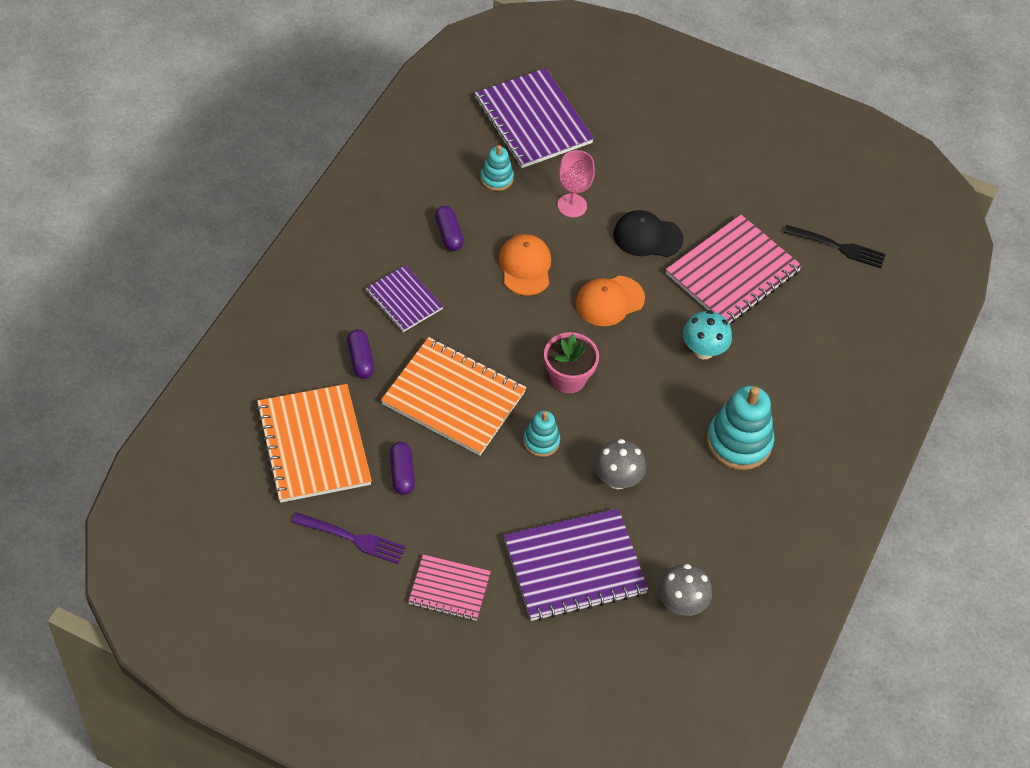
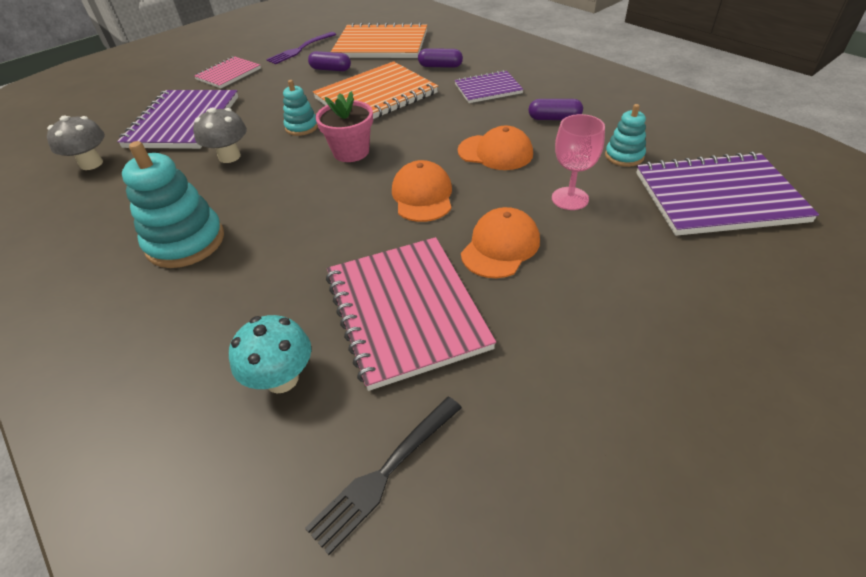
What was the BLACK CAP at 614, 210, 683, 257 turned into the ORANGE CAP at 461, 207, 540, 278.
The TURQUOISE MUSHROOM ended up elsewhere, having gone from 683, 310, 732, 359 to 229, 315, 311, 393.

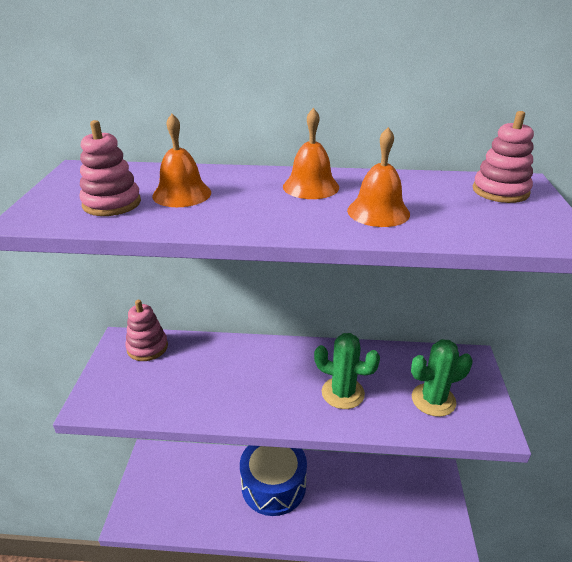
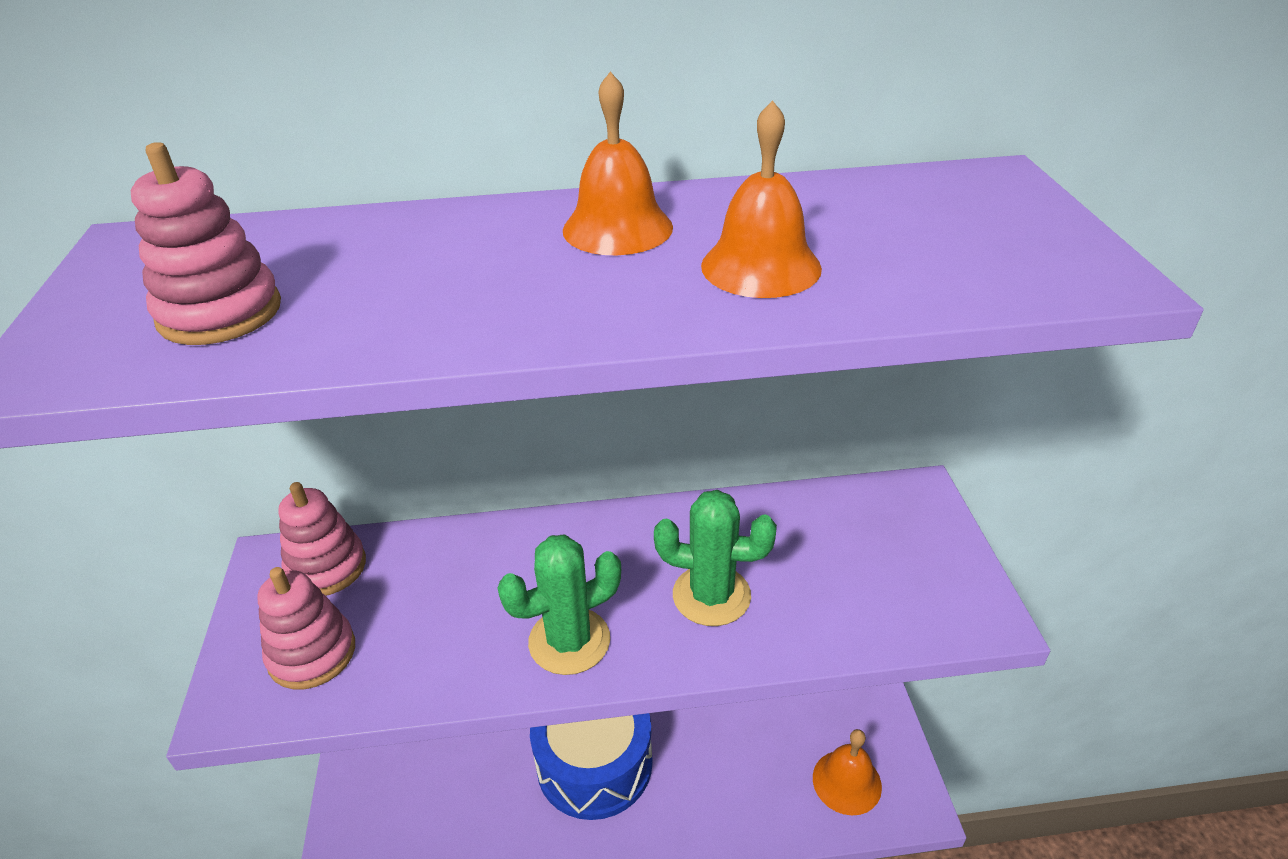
The ORANGE BELL ended up elsewhere, having gone from 152, 114, 211, 207 to 813, 729, 882, 815.
The GREEN CACTUS ended up elsewhere, having gone from 411, 339, 473, 417 to 498, 535, 621, 675.
The PINK STACKING TOY ended up elsewhere, having gone from 473, 111, 534, 203 to 257, 567, 355, 689.

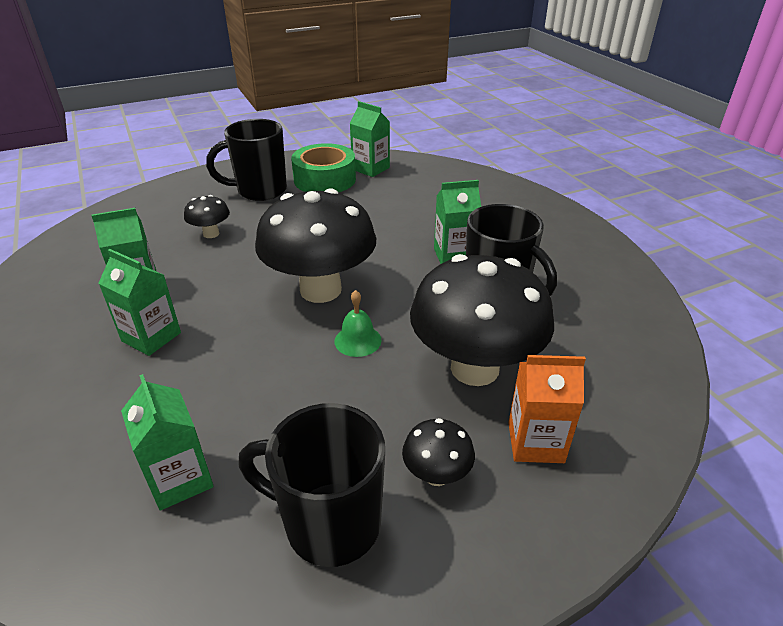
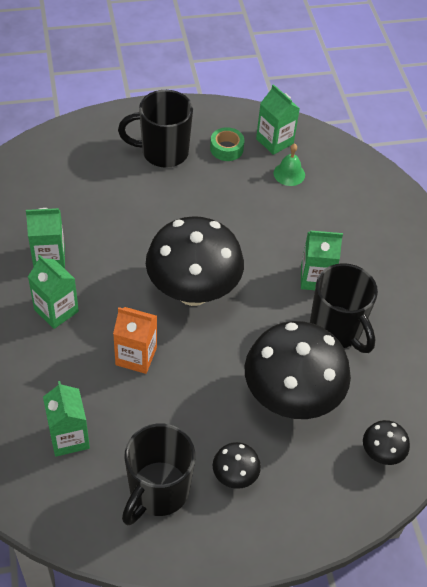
The BLACK MUSHROOM ended up elsewhere, having gone from 184, 195, 230, 238 to 363, 420, 410, 465.
The BLACK MUG at 238, 403, 385, 567 ended up facing another way, 90 degrees counterclockwise from before.
The size of the GREEN TAPE at 291, 143, 356, 192 changed by a factor of 0.55.
The GREEN BELL ended up elsewhere, having gone from 335, 290, 382, 357 to 274, 143, 305, 186.
The ORANGE CARTON ended up elsewhere, having gone from 508, 355, 586, 463 to 113, 307, 157, 374.

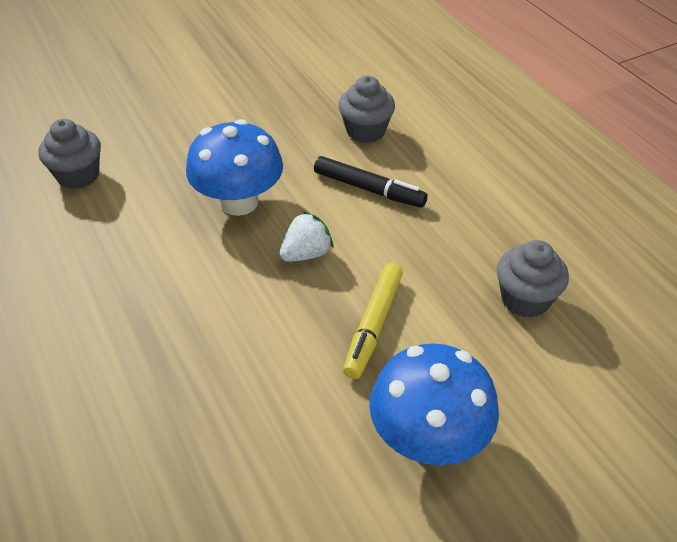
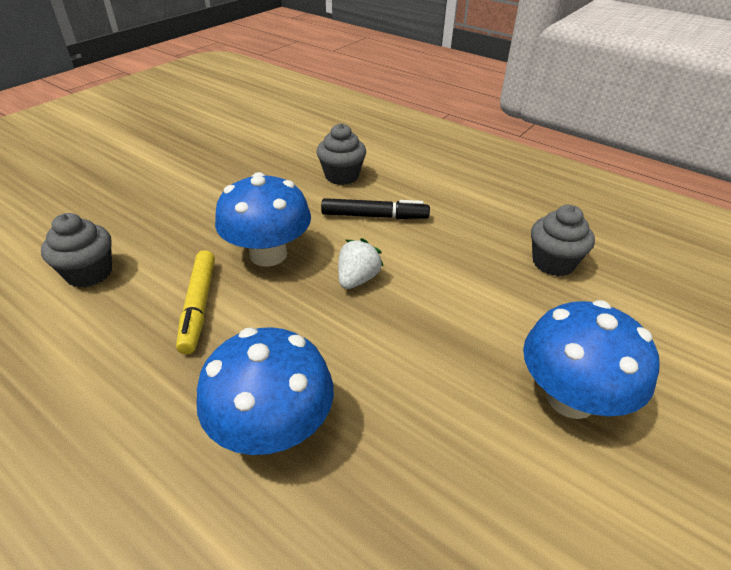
The YELLOW MARKER ended up elsewhere, having gone from 343, 263, 403, 379 to 176, 250, 215, 354.
The second view gained the BLUE MUSHROOM at 196, 327, 334, 455.

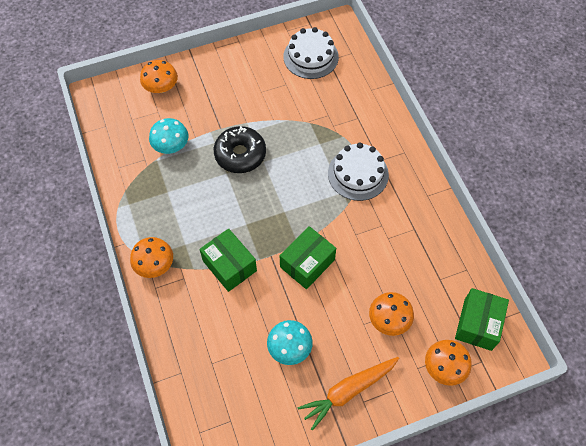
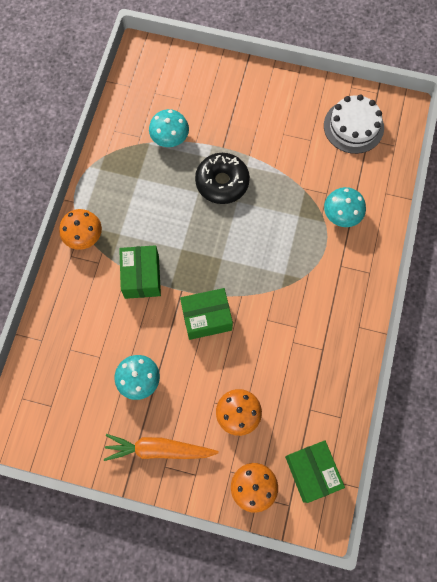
The second view lost the ORANGE MUSHROOM at 140, 60, 178, 93.
The second view lost the WHITE CAKE at 328, 143, 389, 201.
The GREEN BOX at 455, 288, 509, 351 ended up facing another way, 75 degrees counterclockwise from before.
The second view gained the TURQUOISE MUSHROOM at 324, 187, 366, 227.

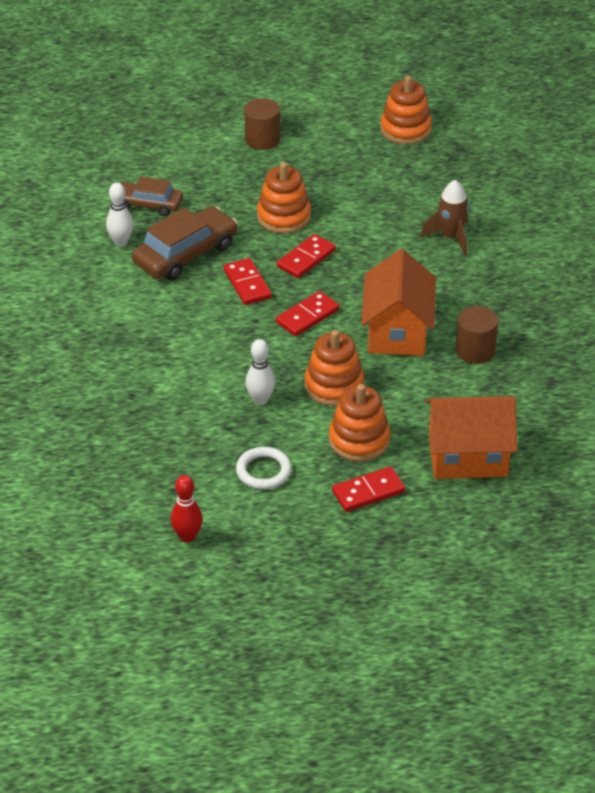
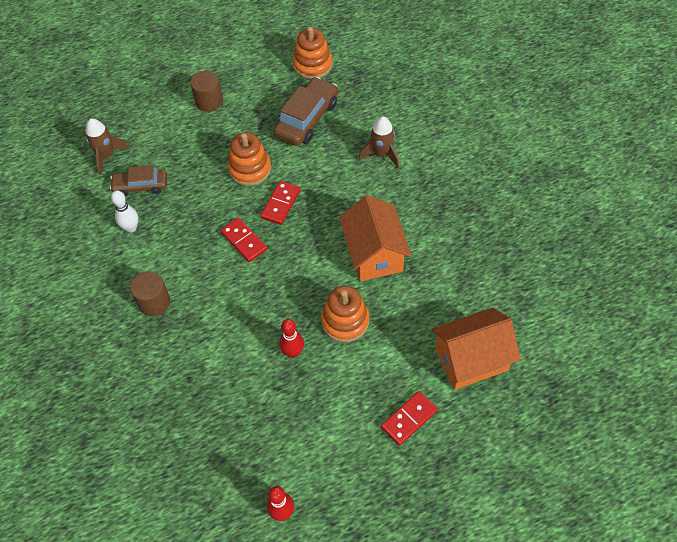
The BROWN CAR ended up elsewhere, having gone from 132, 206, 238, 281 to 273, 77, 338, 146.
The second view lost the WHITE RING at 236, 447, 292, 490.
What was the WHITE BOWLING PIN at 245, 339, 275, 405 turned into the RED BOWLING PIN at 279, 319, 304, 358.
The second view lost the RED DOMINO at 276, 291, 339, 336.
The second view lost the ORANGE STACKING TOY at 329, 384, 390, 462.
The BROWN CYLINDER ended up elsewhere, having gone from 456, 306, 499, 364 to 130, 271, 170, 316.
The second view gained the BROWN ROCKET at 85, 118, 129, 175.

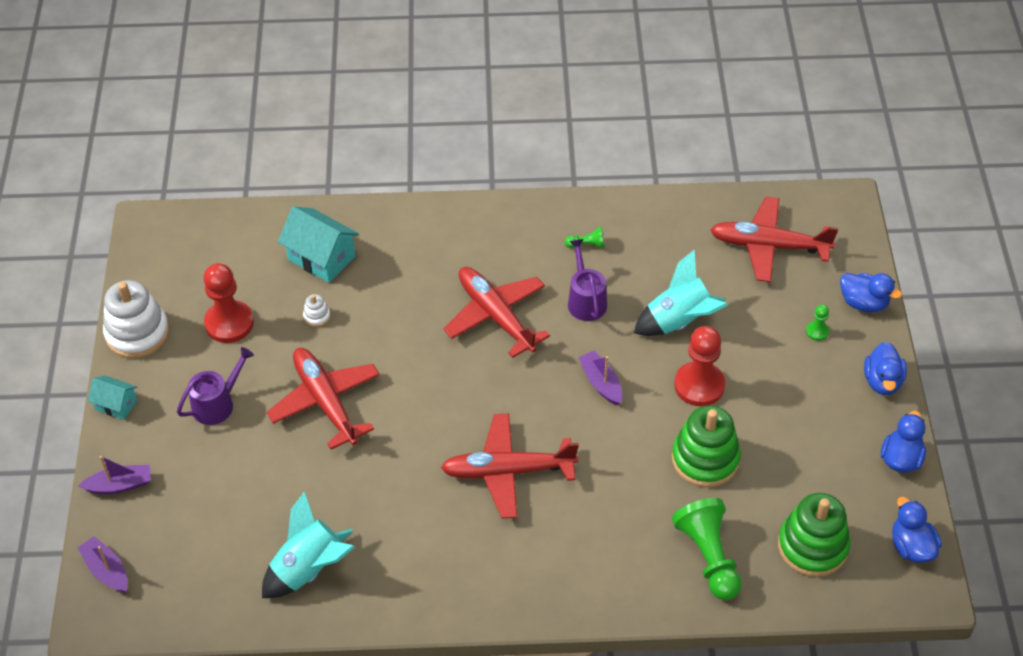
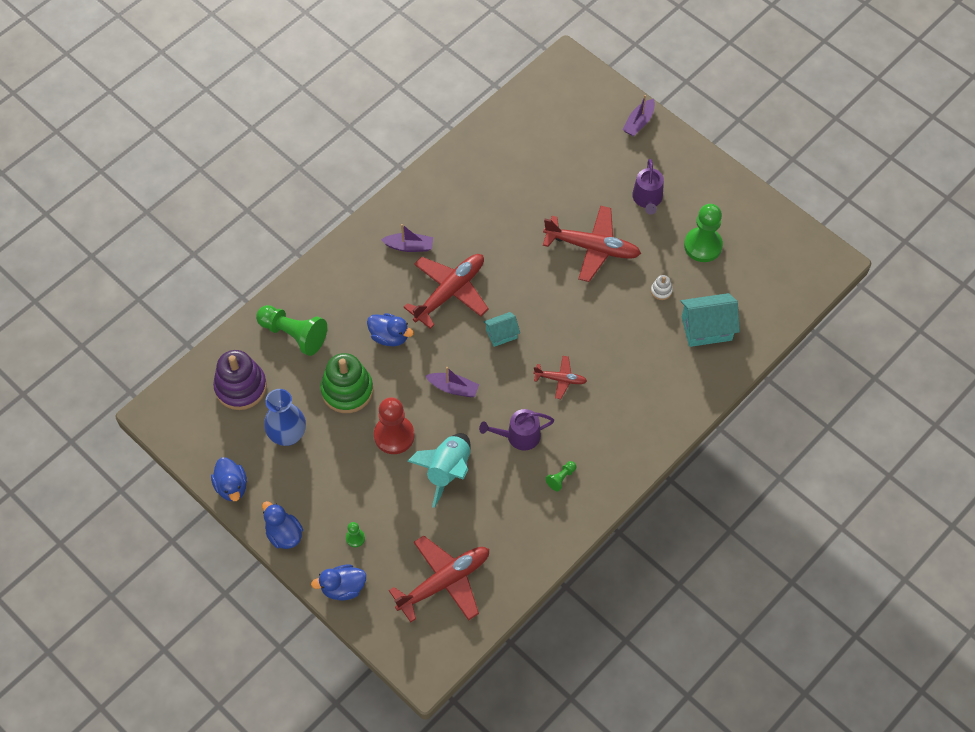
The PURPLE BOAT ended up elsewhere, having gone from 77, 536, 128, 593 to 381, 224, 433, 252.
The TURQUOISE HOUSE ended up elsewhere, having gone from 88, 376, 137, 420 to 484, 312, 520, 347.
The second view lost the WHITE STACKING TOY at 103, 280, 169, 358.
What was the RED PAWN at 203, 263, 254, 343 turned into the GREEN PAWN at 684, 204, 723, 262.
The second view lost the TURQUOISE ROCKET at 262, 491, 355, 598.
The size of the RED PLANE at 444, 267, 550, 358 changed by a factor of 0.52.
The PURPLE WATERING CAN at 568, 239, 607, 321 ended up facing another way, 135 degrees clockwise from before.
What was the GREEN STACKING TOY at 778, 493, 850, 577 turned into the PURPLE STACKING TOY at 213, 350, 267, 410.
The BLUE DUCK ended up elsewhere, having gone from 892, 497, 942, 563 to 367, 313, 414, 346.
The second view gained the BLUE VASE at 264, 389, 306, 446.

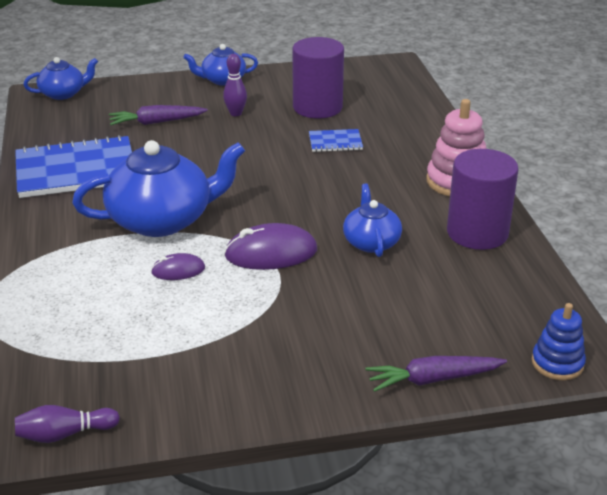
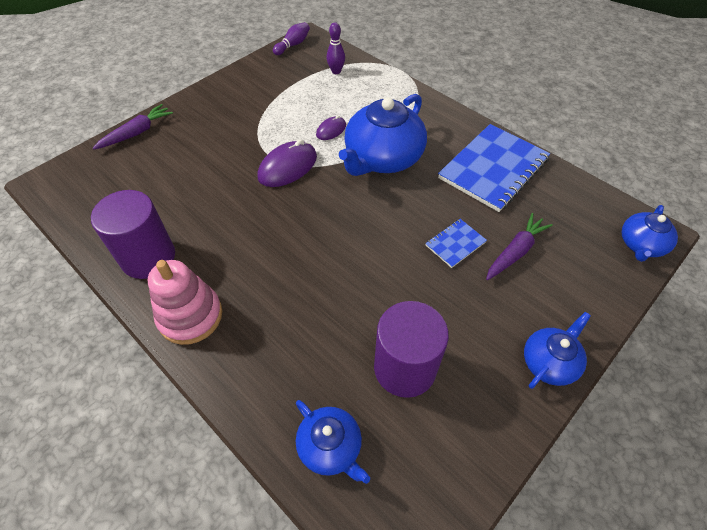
The PURPLE BOWLING PIN ended up elsewhere, having gone from 223, 54, 247, 116 to 327, 22, 345, 74.
The BLUE NOTEBOOK ended up elsewhere, having gone from 309, 129, 363, 152 to 425, 219, 487, 268.
The BLUE TEAPOT ended up elsewhere, having gone from 343, 184, 402, 257 to 296, 400, 370, 484.
The second view lost the BLUE STACKING TOY at 532, 303, 586, 380.

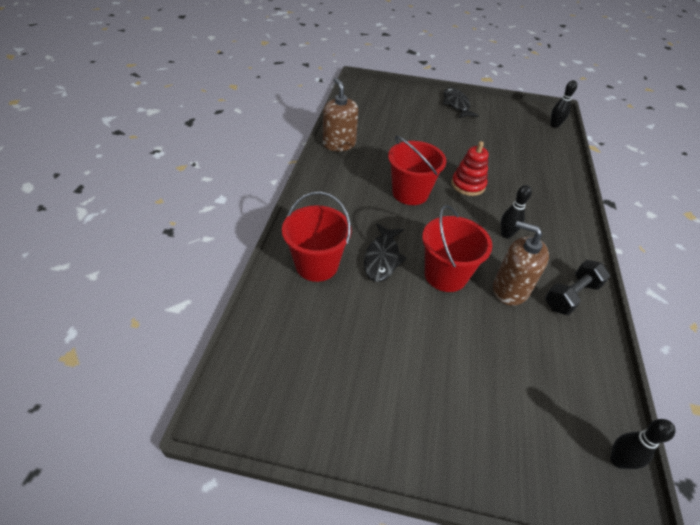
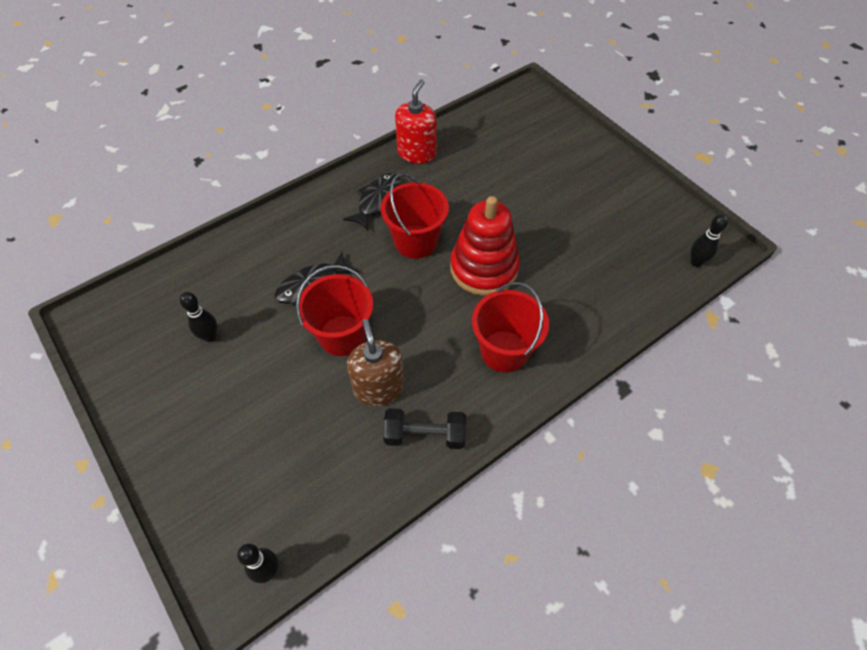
The RED BUCKET ended up elsewhere, having gone from 282, 191, 352, 282 to 472, 282, 549, 373.
What was the BROWN SOAP DISPENSER at 323, 78, 358, 151 turned into the RED SOAP DISPENSER at 395, 80, 437, 164.
The BLACK FISH ended up elsewhere, having gone from 443, 88, 479, 118 to 343, 173, 401, 231.
The size of the RED STACKING TOY at 451, 141, 489, 196 changed by a factor of 1.60.
The BLACK BOWLING PIN ended up elsewhere, having gone from 501, 185, 532, 238 to 180, 292, 217, 342.

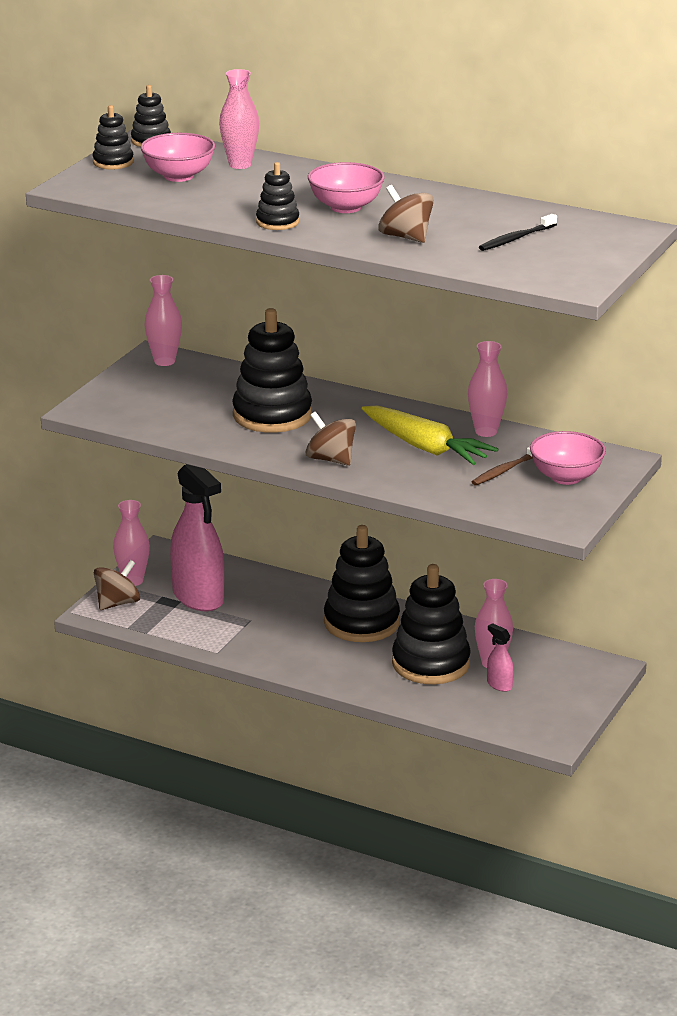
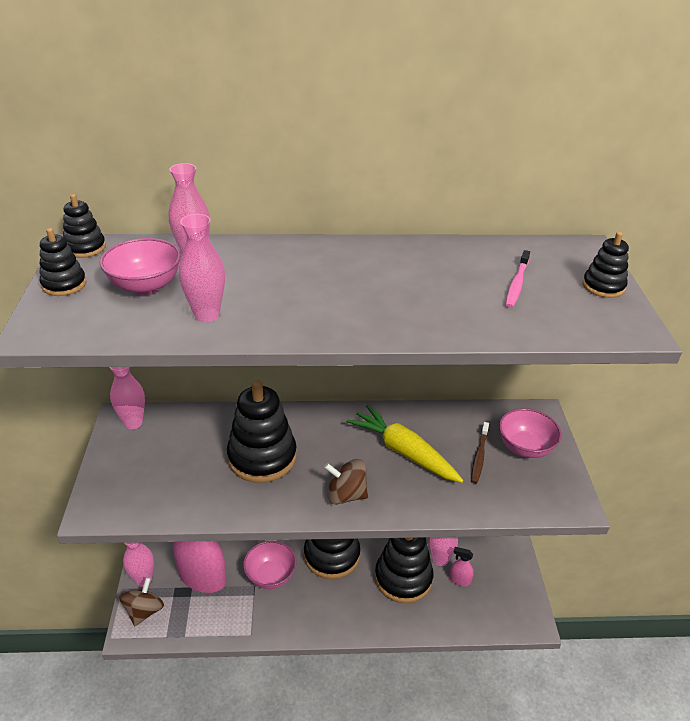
The BLACK STACKING TOY ended up elsewhere, having gone from 256, 162, 299, 230 to 583, 232, 629, 298.
The PINK BOWL ended up elsewhere, having gone from 308, 162, 385, 213 to 243, 541, 297, 589.
The YELLOW CARROT at 362, 406, 498, 465 ended up facing another way, 150 degrees counterclockwise from before.
The second view lost the BROWN SPINNING TOP at 378, 185, 434, 243.
The PINK VASE ended up elsewhere, having gone from 468, 341, 507, 437 to 179, 214, 225, 322.
What was the BLACK TOOTHBRUSH at 479, 214, 557, 251 turned into the PINK TOOTHBRUSH at 505, 250, 530, 308.

